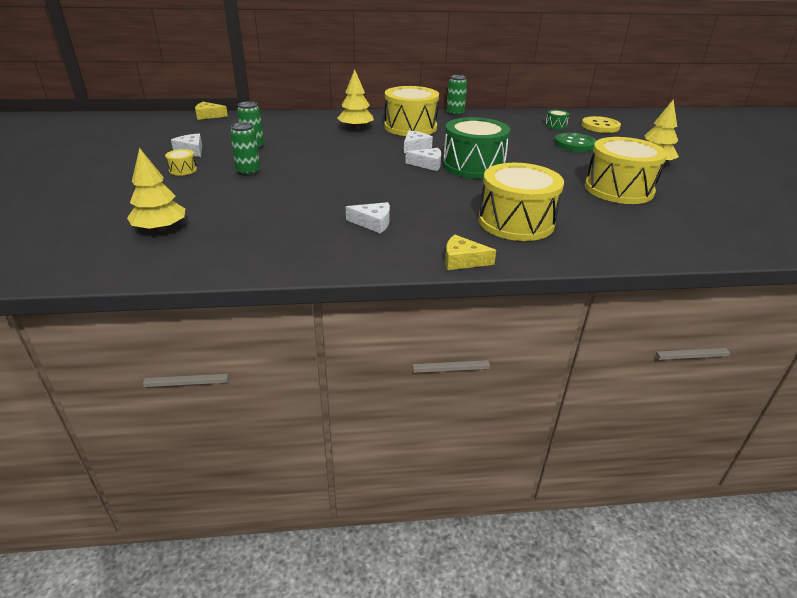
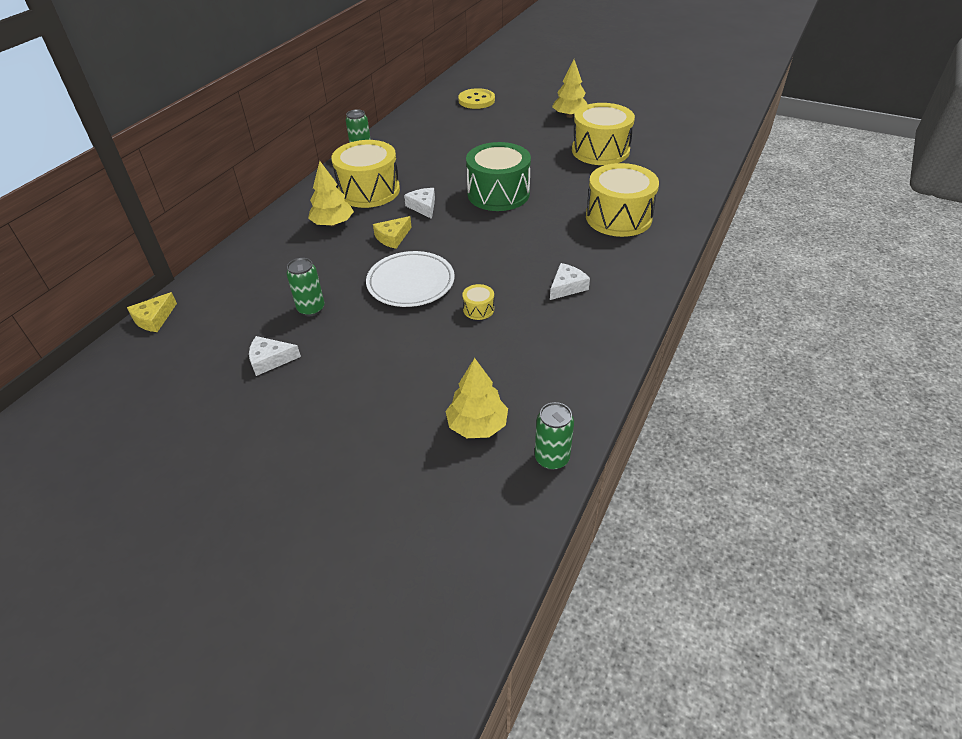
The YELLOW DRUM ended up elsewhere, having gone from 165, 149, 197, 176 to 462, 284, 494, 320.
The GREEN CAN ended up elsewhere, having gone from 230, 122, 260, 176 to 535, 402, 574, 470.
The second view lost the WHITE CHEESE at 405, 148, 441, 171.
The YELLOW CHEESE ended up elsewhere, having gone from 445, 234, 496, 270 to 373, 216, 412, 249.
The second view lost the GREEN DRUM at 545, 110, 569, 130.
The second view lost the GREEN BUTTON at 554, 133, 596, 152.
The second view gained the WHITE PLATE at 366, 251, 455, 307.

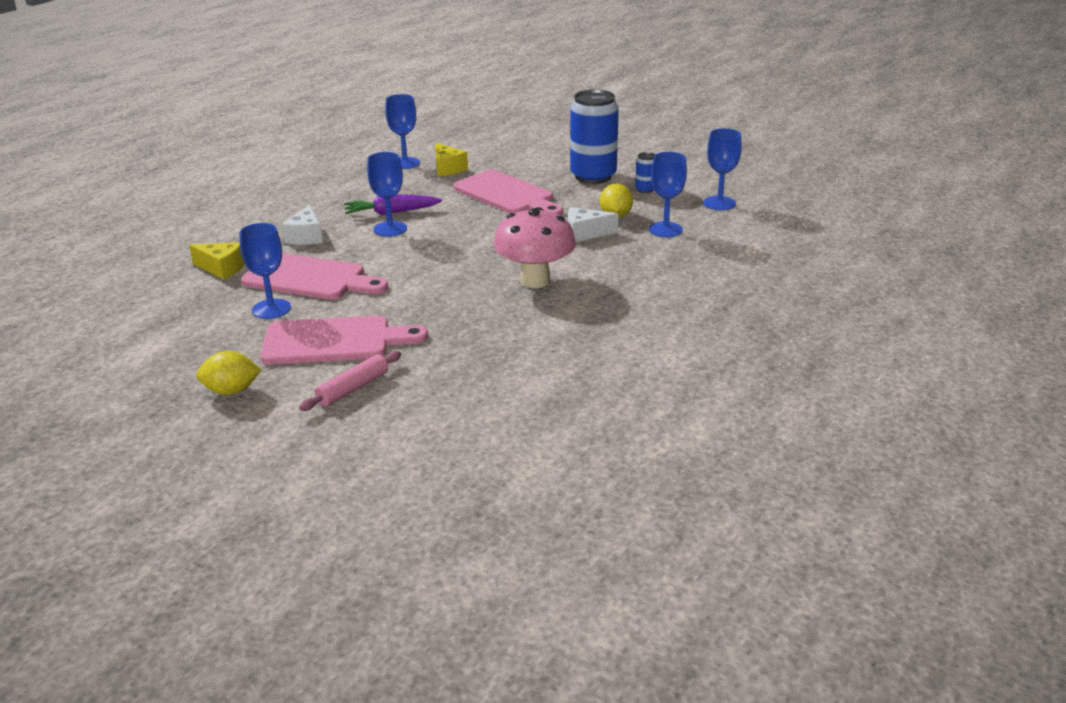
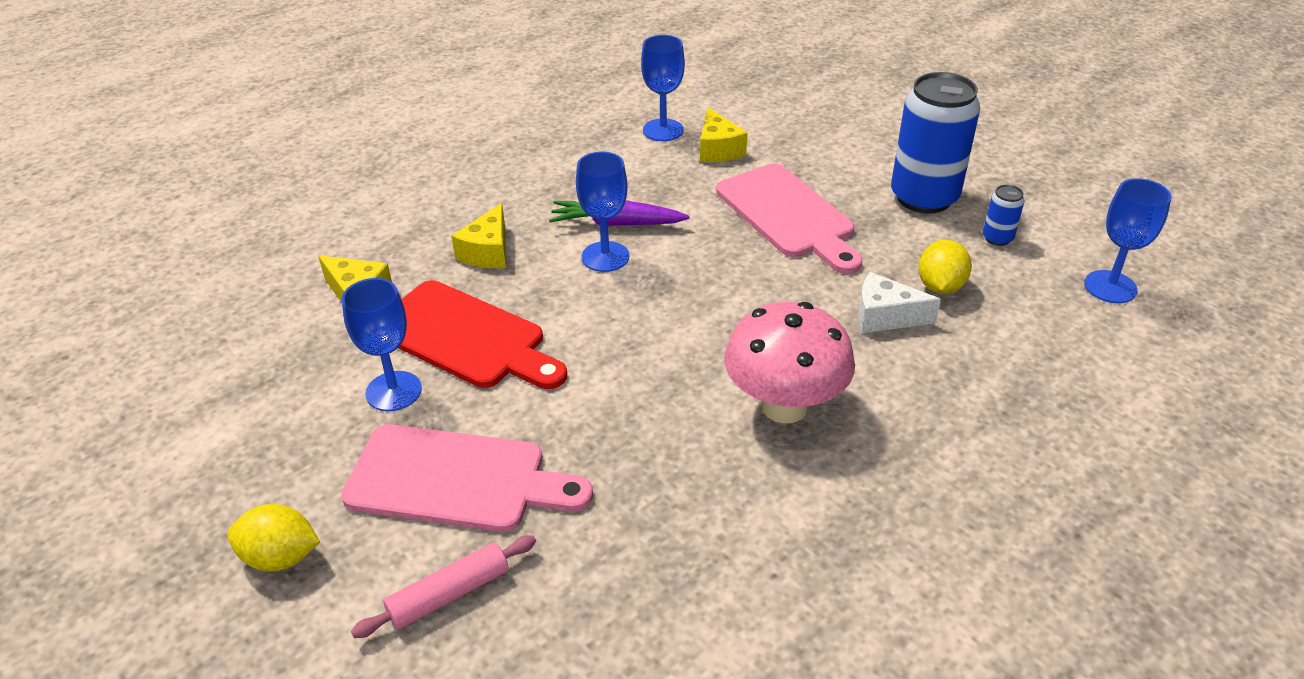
What was the PINK CUTTING BOARD at 241, 253, 388, 300 turned into the RED CUTTING BOARD at 398, 280, 567, 389.
What was the WHITE CHEESE at 281, 204, 323, 245 turned into the YELLOW CHEESE at 451, 203, 506, 268.
The second view lost the BLUE GOBLET at 649, 152, 687, 237.

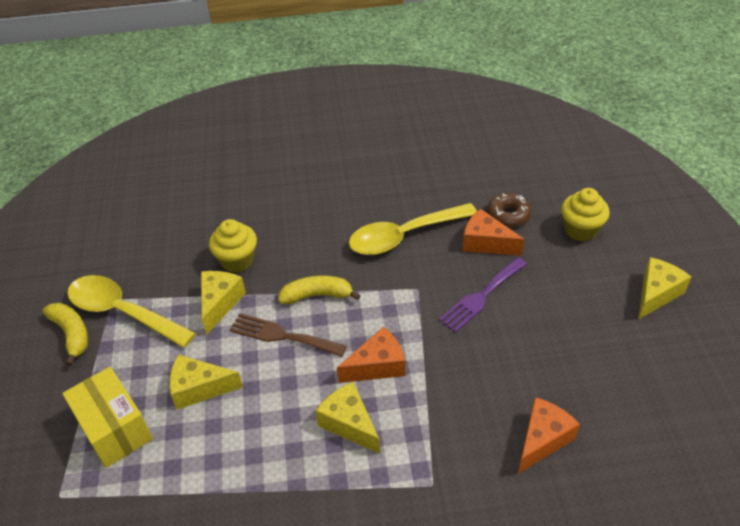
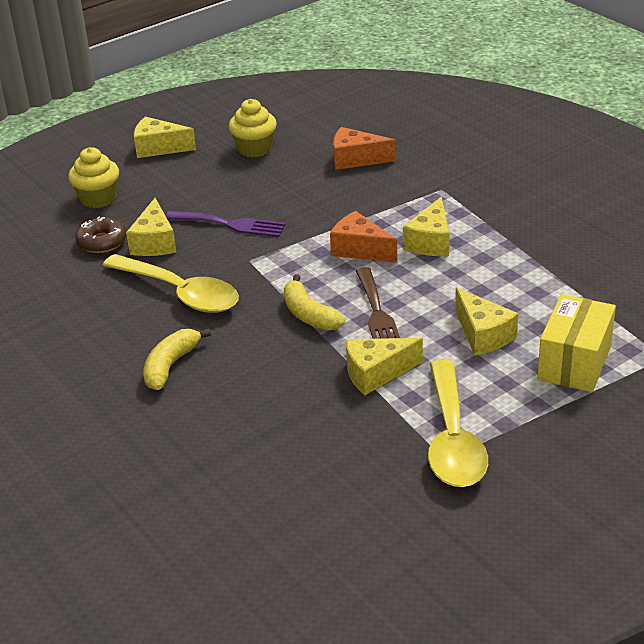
The YELLOW BANANA ended up elsewhere, having gone from 43, 303, 88, 366 to 143, 328, 211, 390.
The YELLOW CUPCAKE ended up elsewhere, having gone from 209, 219, 257, 273 to 229, 99, 277, 158.
What was the ORANGE CHEESE at 463, 209, 525, 256 turned into the YELLOW CHEESE at 126, 198, 176, 256.

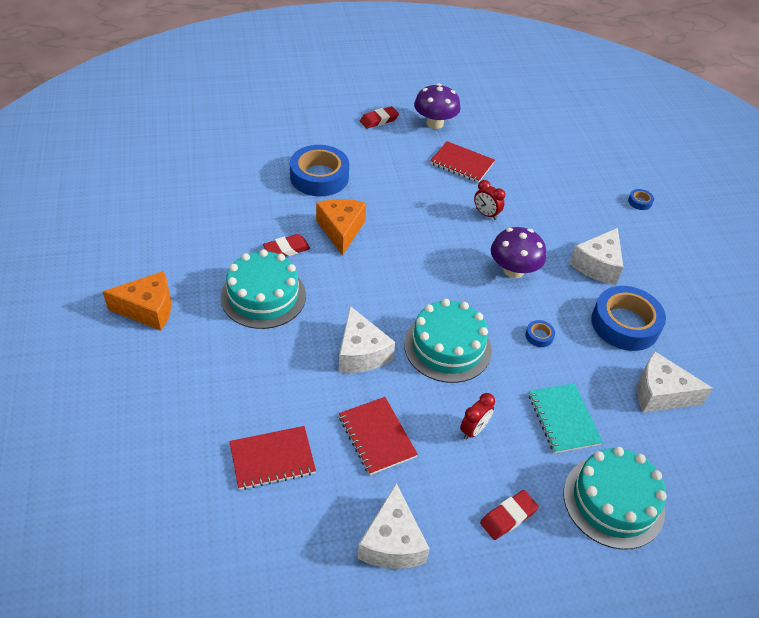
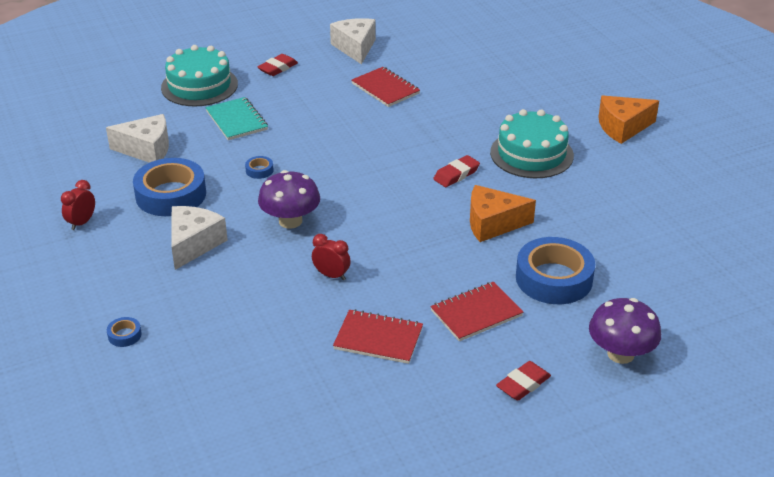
The RED NOTEBOOK ended up elsewhere, having gone from 230, 426, 316, 490 to 431, 282, 523, 341.
The RED ERASER ended up elsewhere, having gone from 263, 234, 310, 257 to 433, 155, 480, 187.
The ORANGE CHEESE at 316, 199, 366, 256 ended up facing another way, 105 degrees clockwise from before.
The second view lost the WHITE CHEESE at 339, 306, 395, 373.
The second view lost the TURQUOISE CAKE at 404, 299, 492, 383.
The PURPLE MUSHROOM ended up elsewhere, having gone from 414, 84, 461, 129 to 589, 298, 661, 364.
The RED CLOCK ended up elsewhere, having gone from 460, 393, 495, 440 to 61, 180, 95, 230.

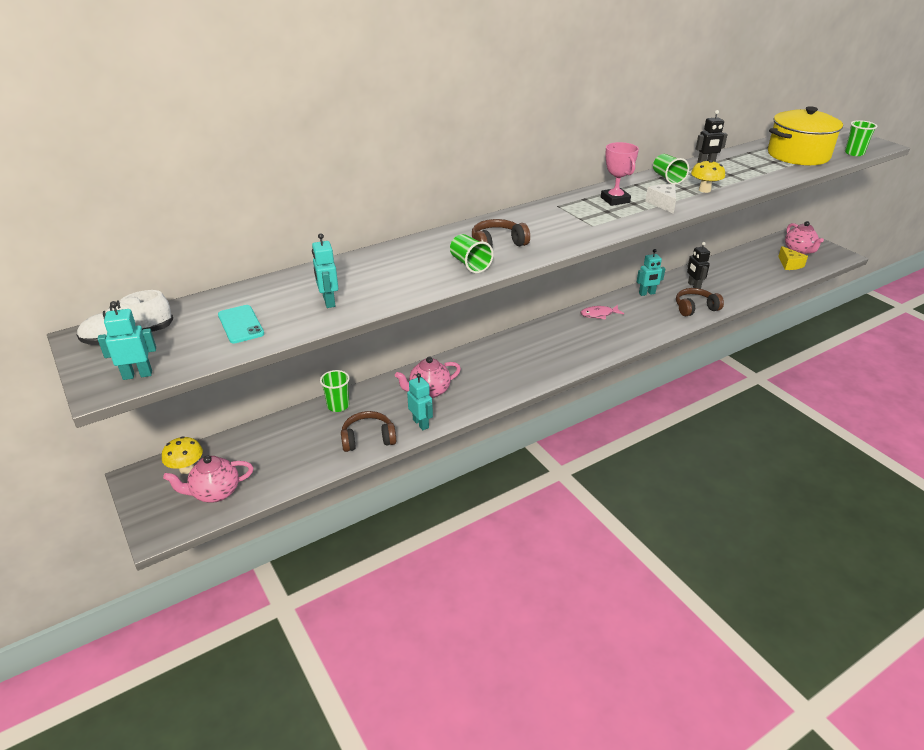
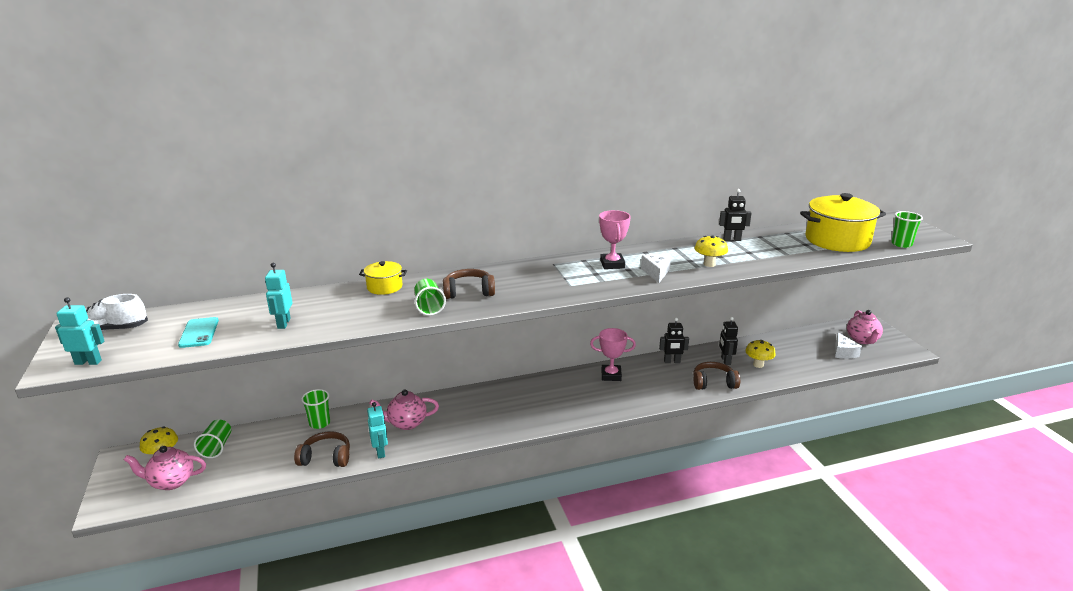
Where the PINK FISH stood at 580, 305, 624, 320, the PINK TROPHY came to stand at 590, 328, 636, 381.
What was the TURQUOISE ROBOT at 637, 249, 665, 296 turned into the BLACK ROBOT at 659, 318, 689, 363.
The GREEN CUP ended up elsewhere, having gone from 653, 154, 689, 185 to 194, 419, 231, 458.
What was the YELLOW CHEESE at 778, 246, 808, 270 turned into the WHITE CHEESE at 835, 332, 862, 359.
The second view gained the YELLOW POT at 359, 261, 407, 295.
The second view gained the YELLOW MUSHROOM at 745, 340, 776, 368.

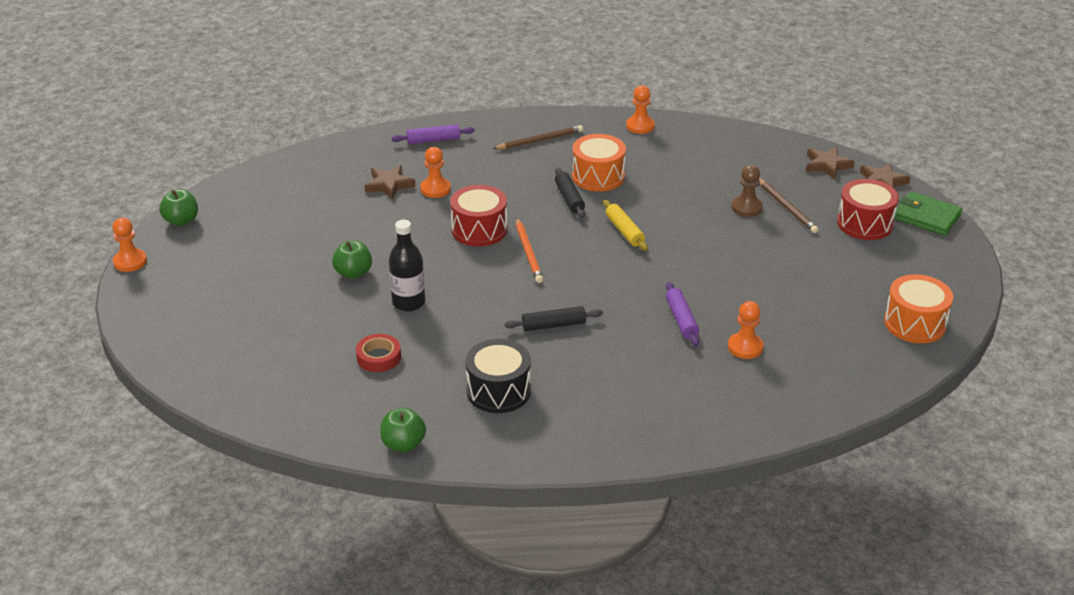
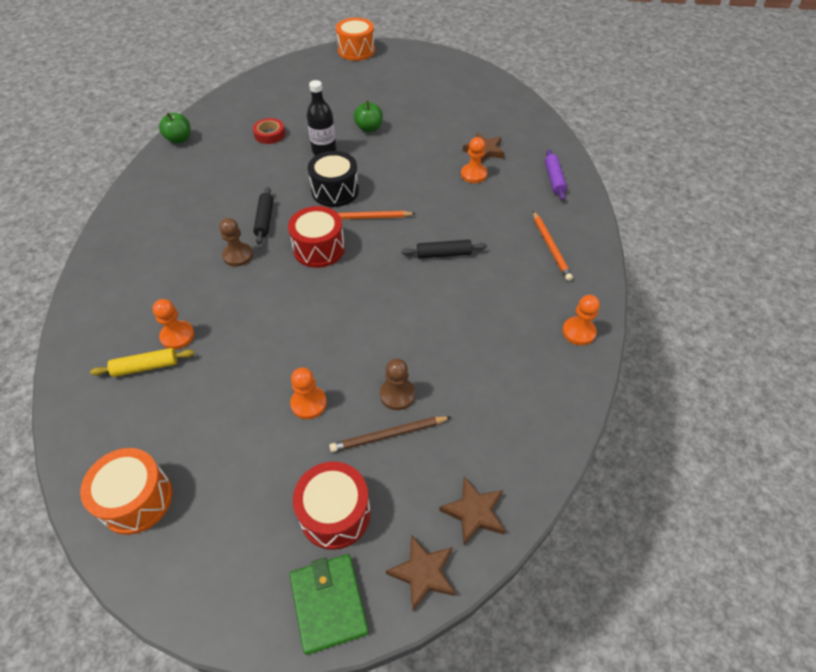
The ORANGE PAWN ended up elsewhere, having gone from 112, 218, 147, 272 to 290, 367, 327, 419.
The second view lost the GREEN APPLE at 159, 189, 198, 226.
The RED DRUM ended up elsewhere, having gone from 450, 185, 507, 246 to 288, 206, 345, 268.
The BLACK DRUM ended up elsewhere, having gone from 465, 339, 531, 413 to 308, 151, 359, 207.
What was the BROWN PENCIL at 493, 125, 583, 149 turned into the ORANGE PENCIL at 533, 211, 573, 281.
The ORANGE DRUM ended up elsewhere, having gone from 572, 134, 626, 192 to 336, 18, 375, 61.
The YELLOW ROLLING PIN ended up elsewhere, having gone from 603, 200, 648, 251 to 90, 348, 194, 377.
The second view lost the PURPLE ROLLING PIN at 666, 282, 699, 346.
The GREEN WALLET at 894, 191, 962, 236 ended up facing another way, 60 degrees counterclockwise from before.
The second view gained the BROWN PAWN at 219, 218, 253, 267.

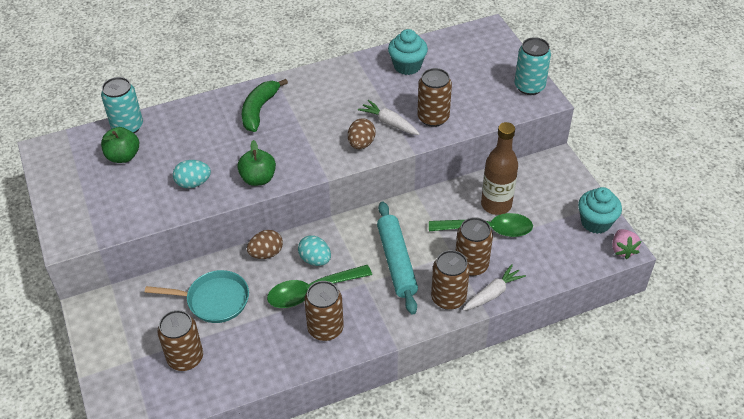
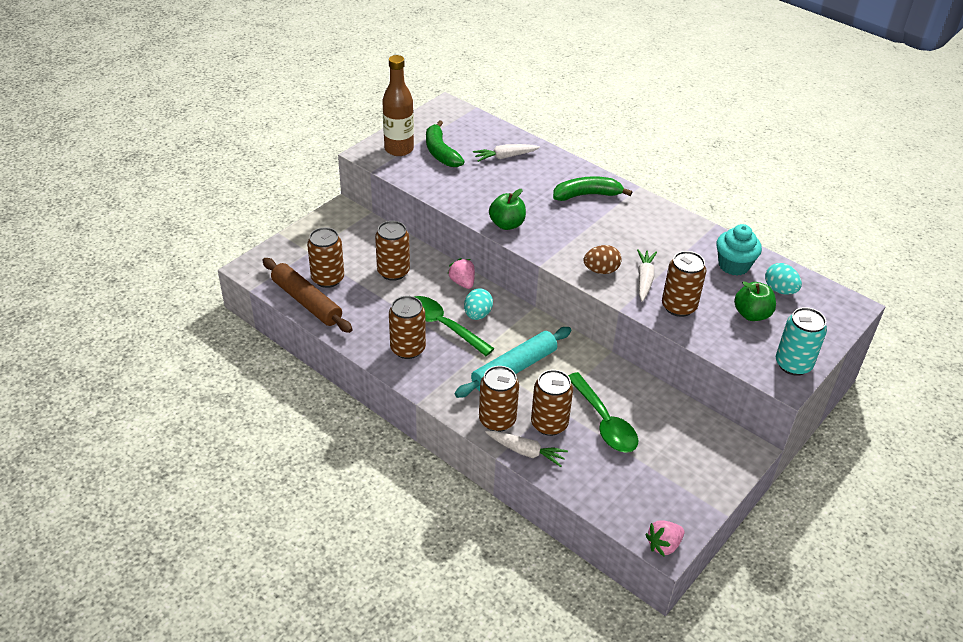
The second view lost the TURQUOISE CAN at 101, 77, 143, 134.
The GREEN APPLE ended up elsewhere, having gone from 101, 127, 139, 163 to 734, 281, 776, 321.
Where the TURQUOISE PAN stood at 145, 270, 249, 323, the BROWN CAN came to stand at 375, 221, 410, 281.
The TURQUOISE EGG ended up elsewhere, having gone from 173, 160, 211, 188 to 765, 263, 802, 294.
Where the BROWN EGG stood at 247, 230, 283, 259, the PINK STRAWBERRY came to stand at 447, 258, 475, 289.
The BROWN BOTTLE ended up elsewhere, having gone from 481, 122, 518, 215 to 382, 55, 414, 156.
The second view lost the TURQUOISE CUPCAKE at 578, 187, 622, 234.
The second view gained the BROWN ROLLING PIN at 262, 258, 353, 333.
The second view gained the GREEN BANANA at 426, 120, 465, 167.
The second view gained the WHITE CARROT at 473, 144, 540, 162.

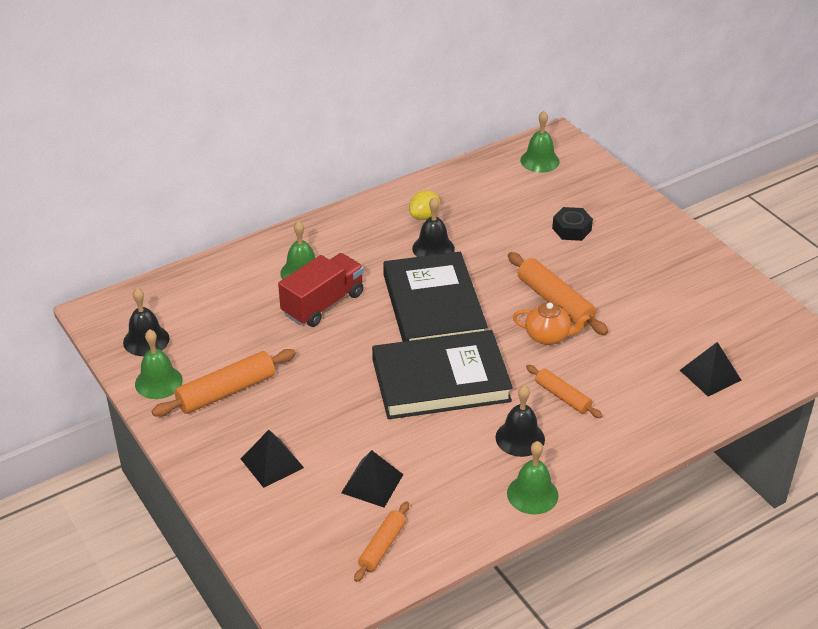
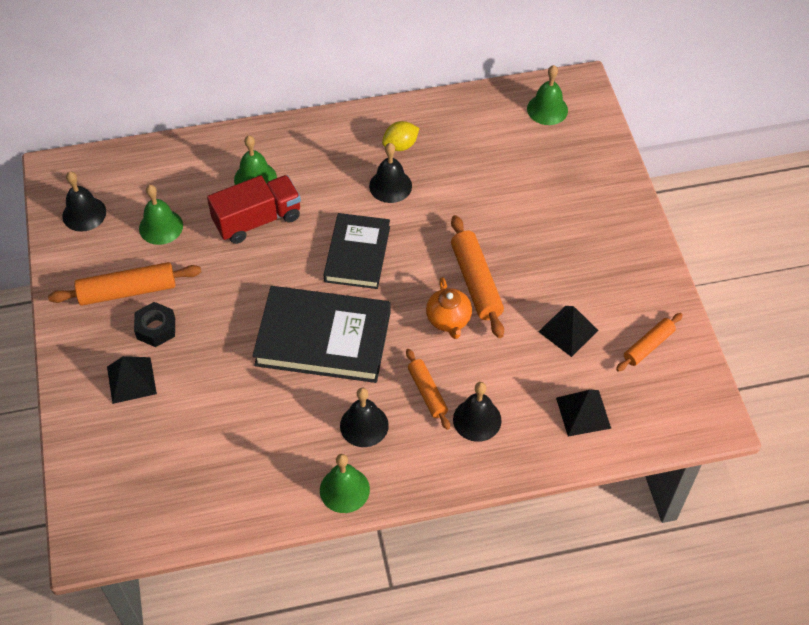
The GREEN BELL ended up elsewhere, having gone from 135, 329, 183, 399 to 139, 185, 183, 245.
The BLACK PYRAMID ended up elsewhere, having gone from 341, 450, 404, 508 to 538, 306, 599, 357.
The ORANGE ROLLING PIN ended up elsewhere, having gone from 354, 502, 409, 582 to 616, 313, 683, 372.
The size of the BLACK BOOK at 383, 252, 488, 342 changed by a factor of 0.66.
The ORANGE TEAPOT at 513, 302, 589, 345 ended up facing another way, 45 degrees clockwise from before.
The BLACK NUT ended up elsewhere, having gone from 552, 207, 593, 241 to 134, 302, 175, 347.
The second view gained the BLACK BELL at 453, 382, 502, 442.

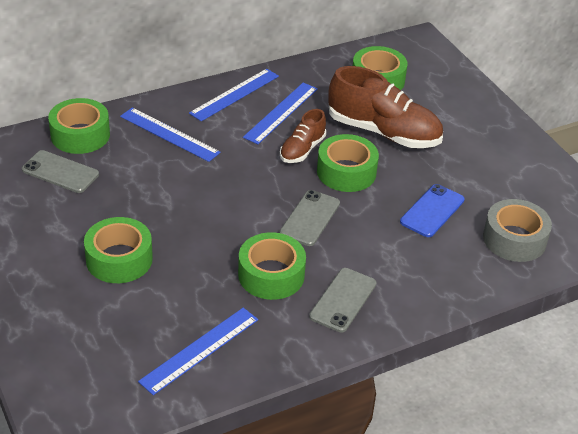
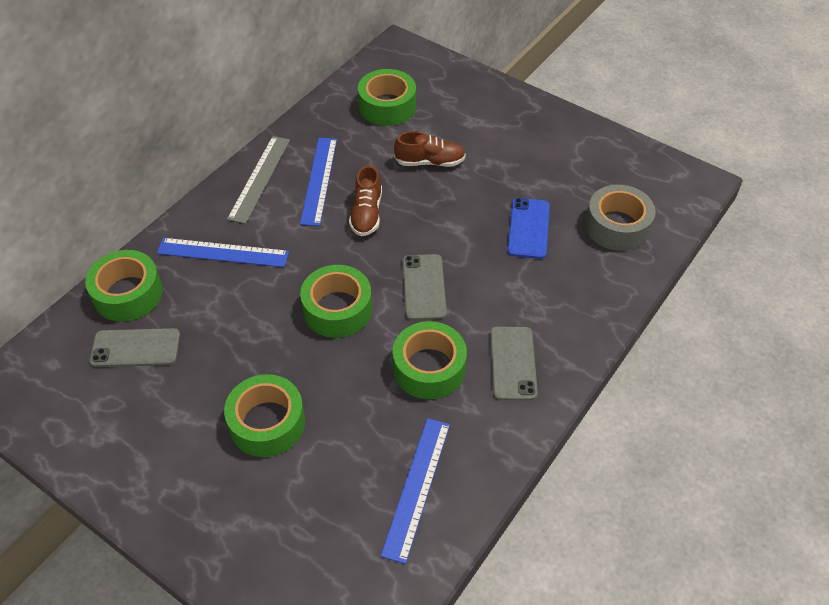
What was the BLUE RULER at 189, 69, 279, 121 turned into the GREY RULER at 227, 136, 290, 224.
The GREEN TAPE ended up elsewhere, having gone from 317, 134, 379, 192 to 300, 265, 372, 338.
The size of the BROWN SHOE at 329, 66, 443, 148 changed by a factor of 0.54.

